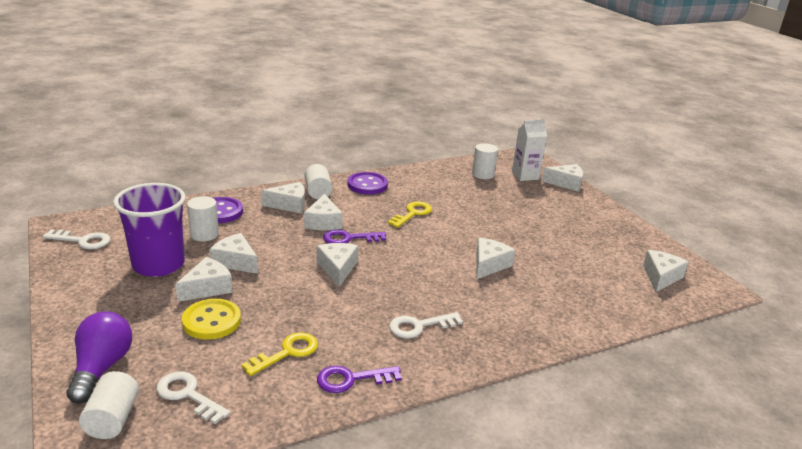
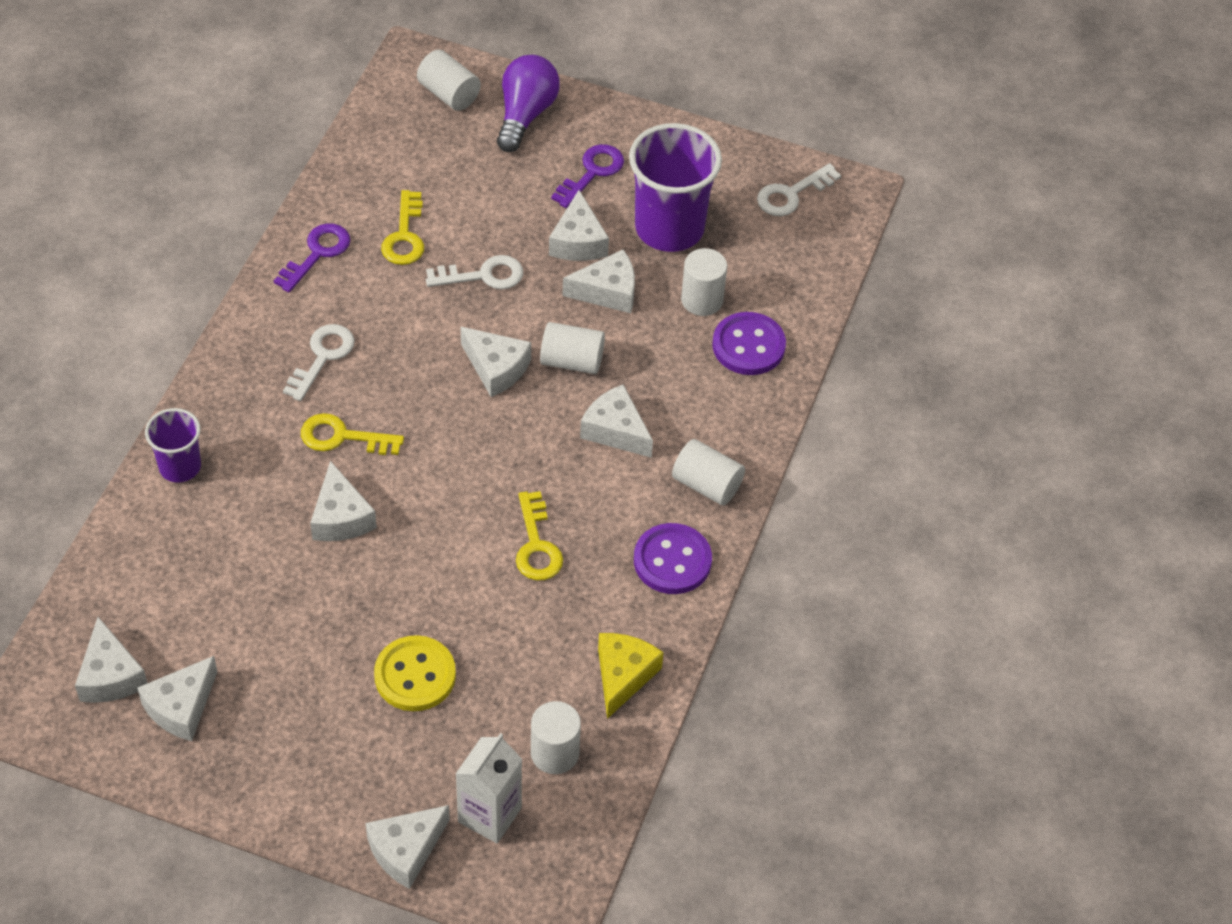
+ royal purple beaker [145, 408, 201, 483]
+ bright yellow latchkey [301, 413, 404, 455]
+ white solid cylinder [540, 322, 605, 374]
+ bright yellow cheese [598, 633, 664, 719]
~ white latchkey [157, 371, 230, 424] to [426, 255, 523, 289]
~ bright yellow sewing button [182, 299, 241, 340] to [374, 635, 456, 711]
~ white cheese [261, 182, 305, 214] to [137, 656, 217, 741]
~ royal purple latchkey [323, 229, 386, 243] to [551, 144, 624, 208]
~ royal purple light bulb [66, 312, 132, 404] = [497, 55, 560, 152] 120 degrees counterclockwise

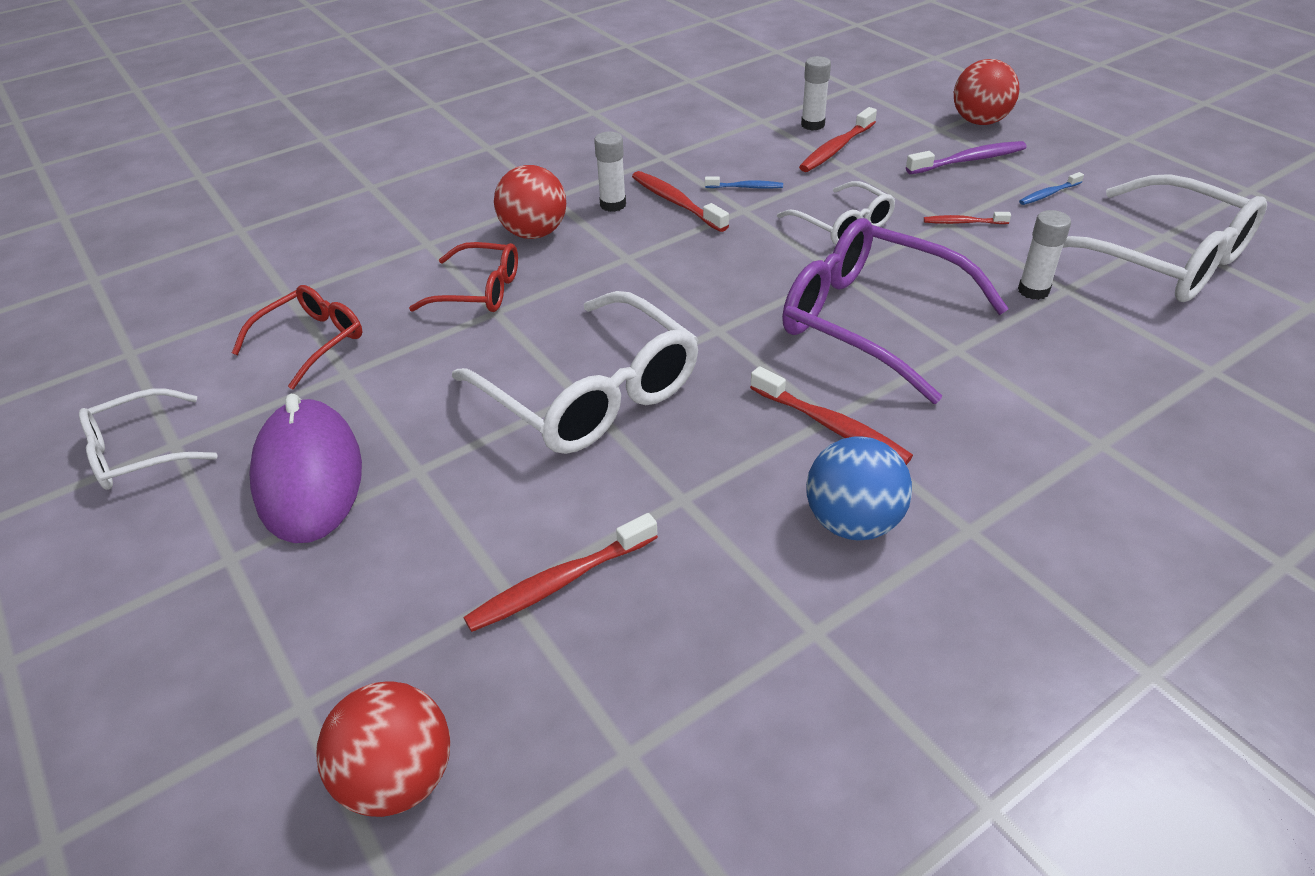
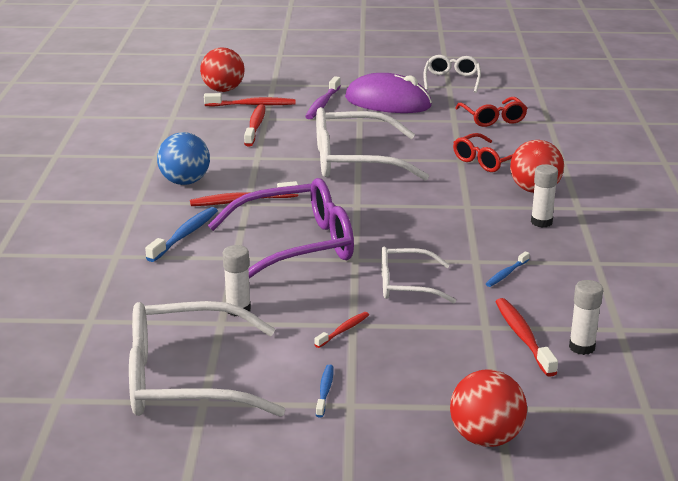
+ blue dental brush [145, 207, 218, 262]
~ scarlet dental brush [632, 171, 729, 232] to [204, 93, 296, 107]
~ royal purple dental brush [906, 141, 1027, 174] to [305, 76, 341, 119]

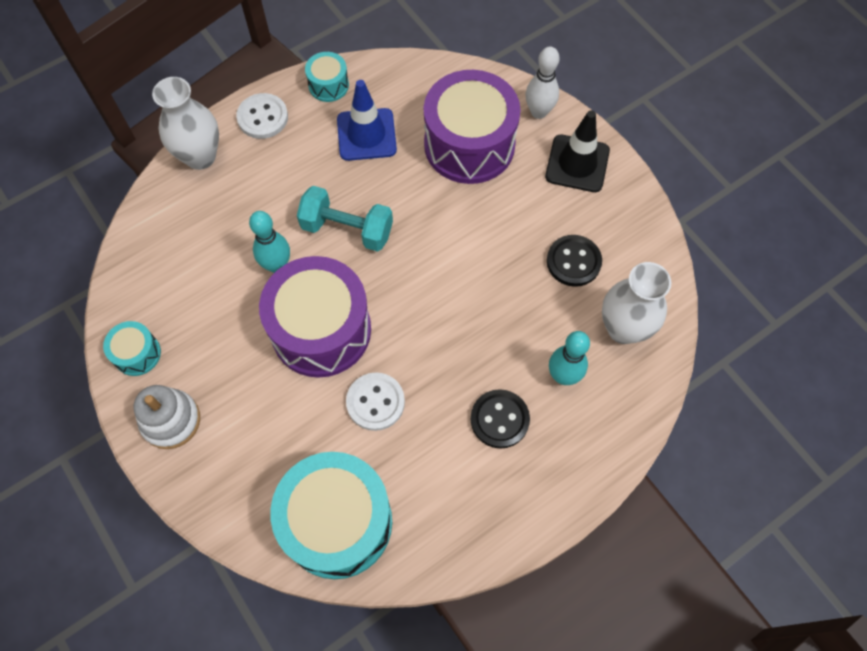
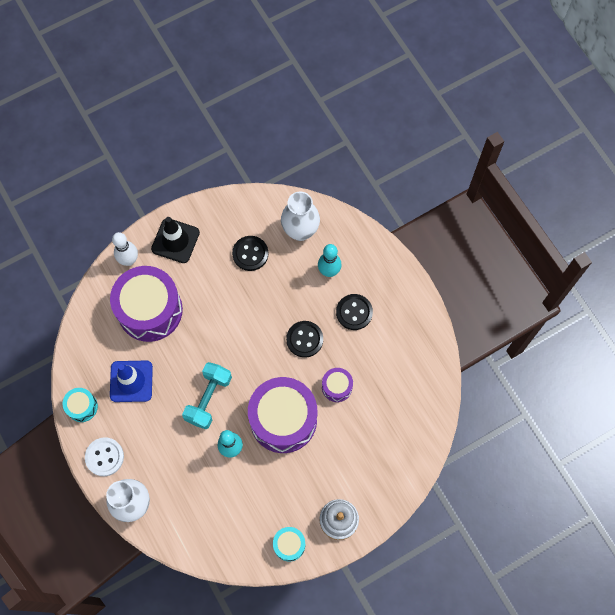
- aqua snare drum [270, 452, 392, 579]
+ jet-black sewing button [286, 321, 323, 358]
~ white sewing button [346, 372, 405, 431] to royal purple snare drum [322, 368, 353, 402]

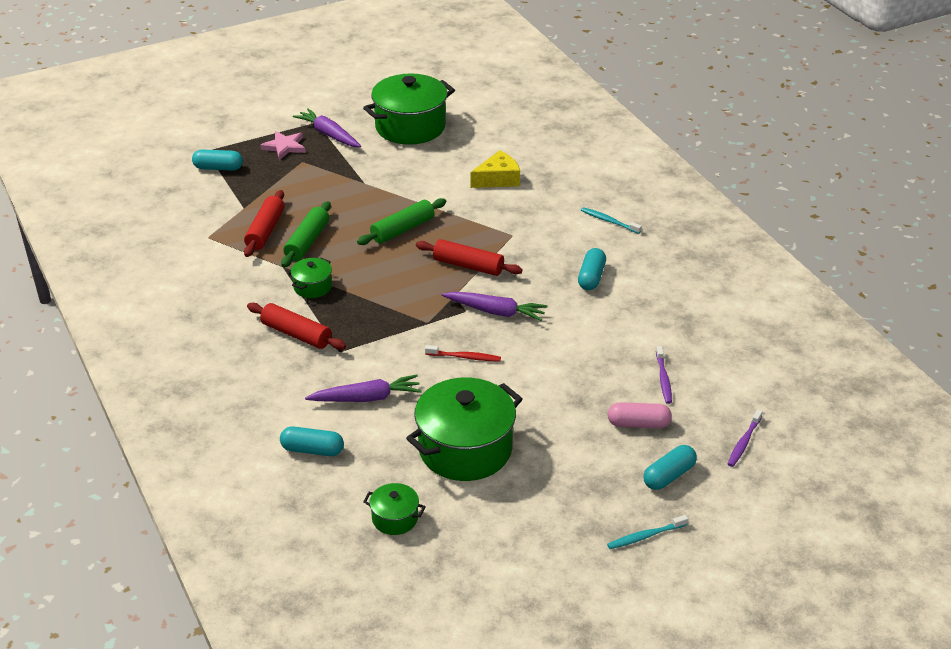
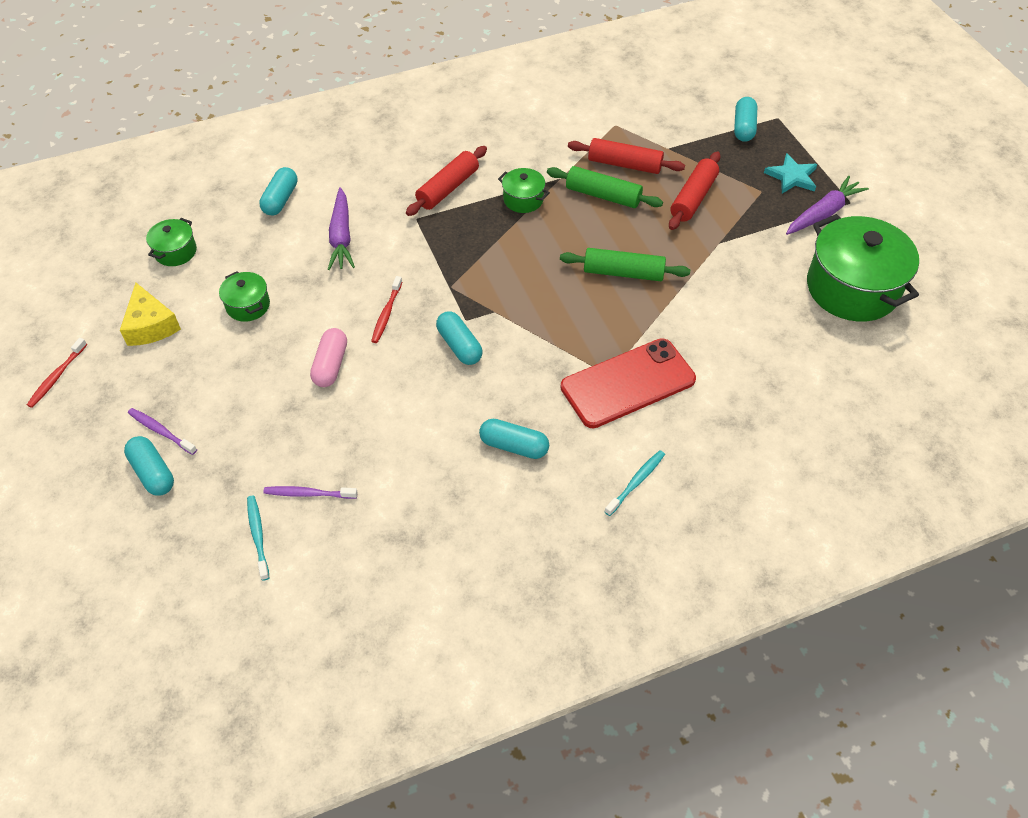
+ scarlet dental brush [27, 338, 87, 408]
+ scarlet phone [561, 338, 696, 428]
~ scarlet rolling pin [416, 239, 523, 276] to [669, 152, 720, 230]
~ bright yellow cheese [471, 150, 520, 188] to [120, 283, 181, 346]
~ aqua dental brush [607, 515, 688, 549] to [247, 496, 269, 581]
~ rosy pill [608, 402, 672, 428] to [310, 328, 347, 387]
~ royal purple dental brush [728, 409, 763, 467] to [128, 408, 197, 455]
~ royal purple root vegetable [442, 292, 548, 321] to aqua pill [436, 311, 483, 365]
~ rosy star [260, 131, 306, 160] to aqua star [764, 153, 817, 194]
~ leaf-green rolling pin [357, 198, 446, 245] = [560, 248, 690, 281] 45 degrees counterclockwise
~ leaf-green stockpot [406, 378, 523, 481] = [219, 271, 270, 322] x0.47

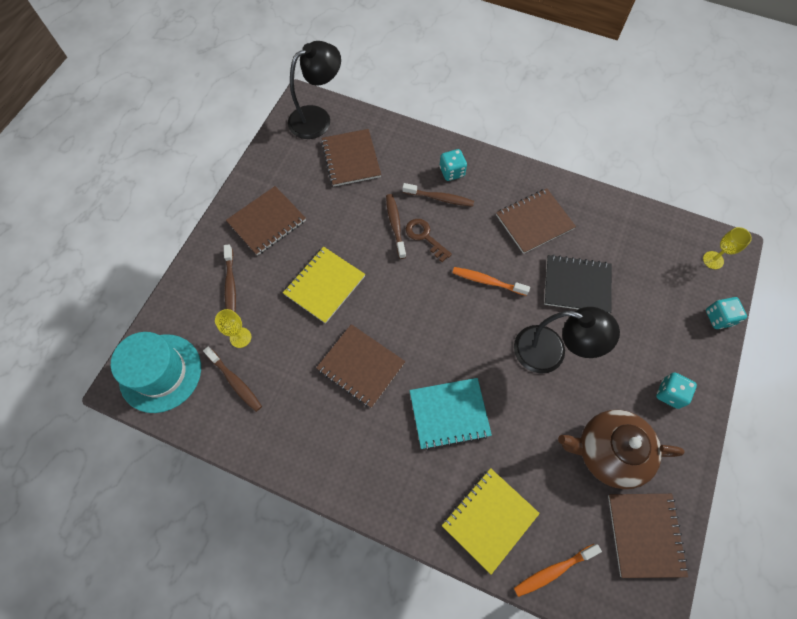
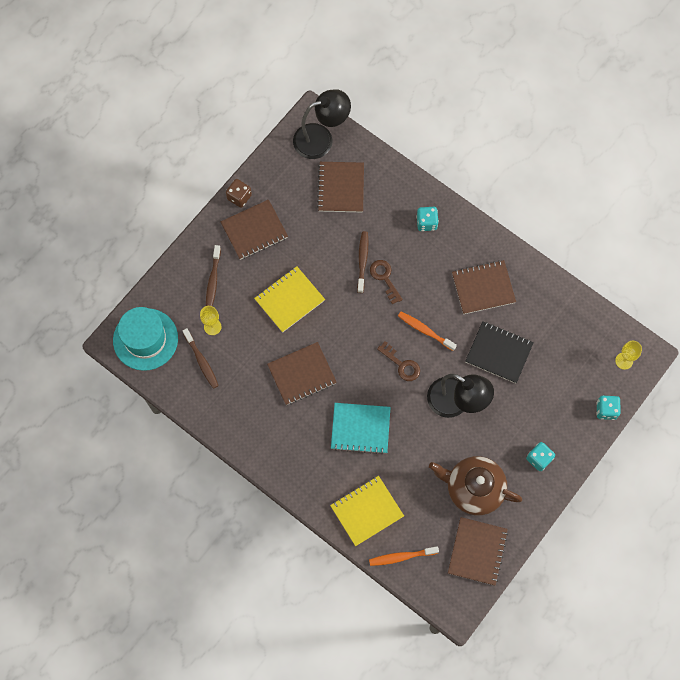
- brown dental brush [402, 183, 474, 207]
+ brown die [226, 179, 252, 208]
+ brown latchkey [377, 341, 420, 381]
~ brown exercise book [316, 324, 405, 408] = [267, 342, 337, 405] 75 degrees counterclockwise

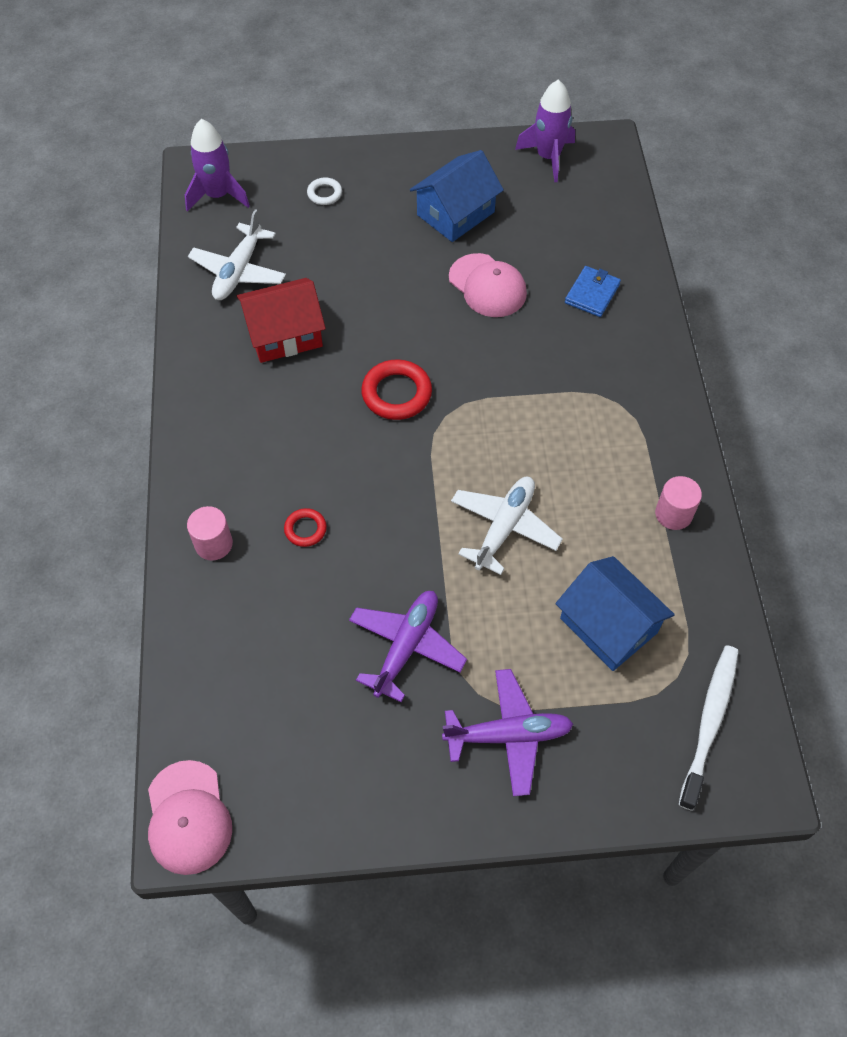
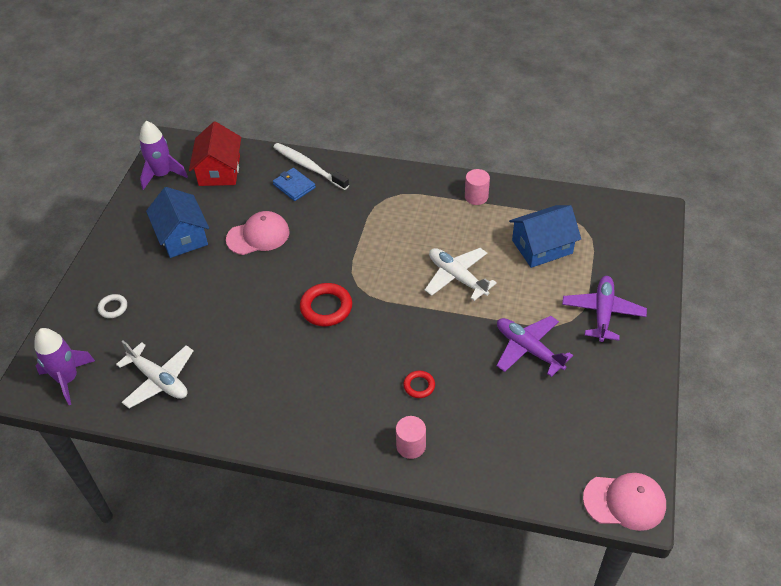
~ scarlet cottage [237, 278, 326, 363] to [189, 121, 241, 186]
~ white dental brush [679, 645, 738, 810] to [273, 143, 349, 190]

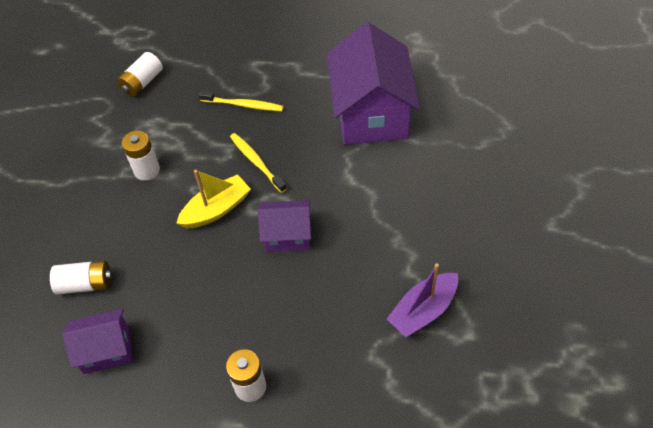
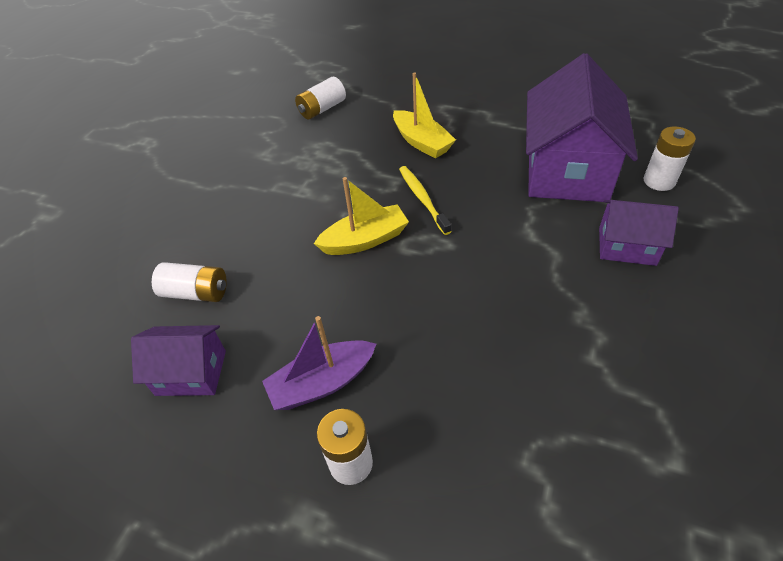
~ white power cell [122, 131, 160, 180] to [644, 126, 696, 191]
~ royal purple cottage [258, 200, 311, 252] to [599, 200, 679, 266]
~ royal purple toy boat [387, 263, 458, 337] to [262, 316, 376, 410]
~ bright yellow dental brush [199, 91, 284, 111] to bright yellow toy boat [393, 72, 456, 159]

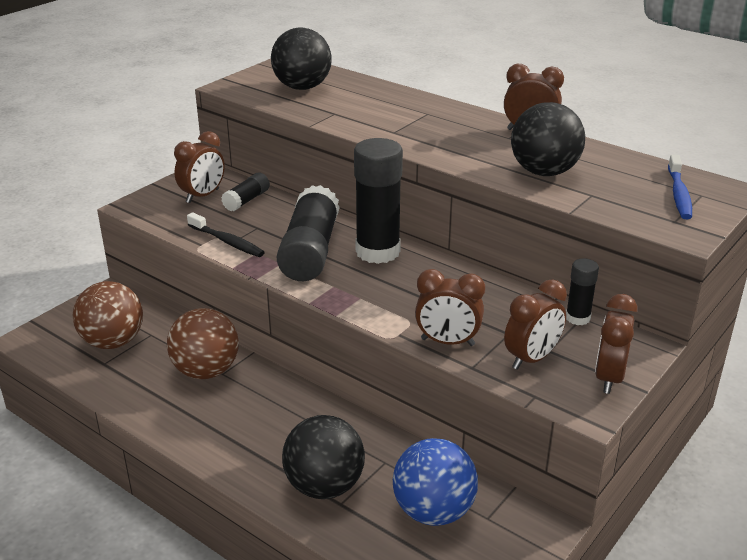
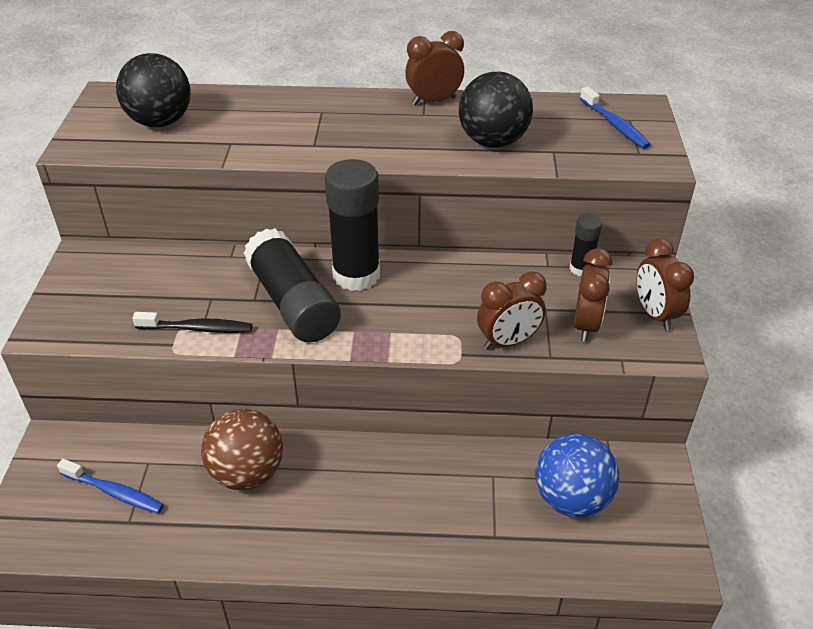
- brown alarm clock [174, 131, 225, 203]
- jet-black glue [221, 173, 270, 211]
- jet-black play ball [282, 415, 365, 499]
~ brown play ball [73, 281, 143, 349] to blue dental brush [57, 459, 164, 514]

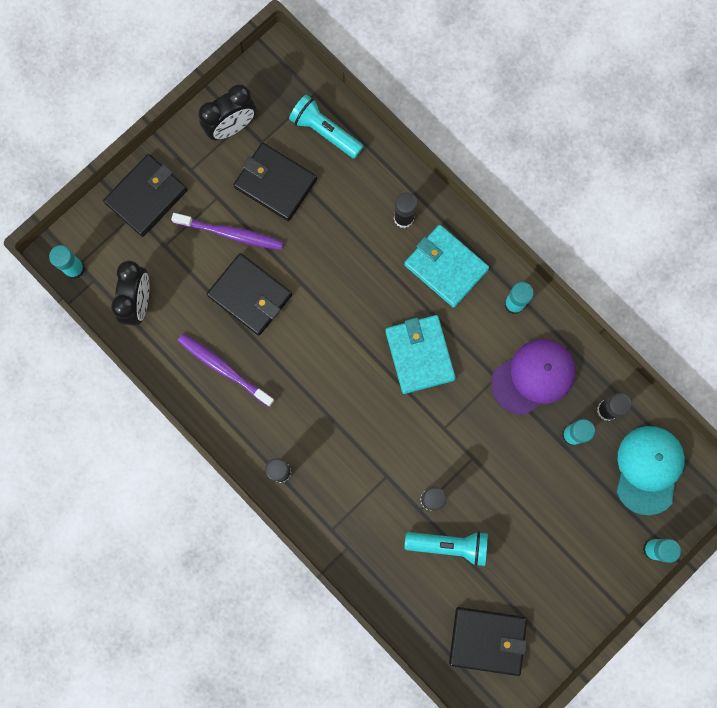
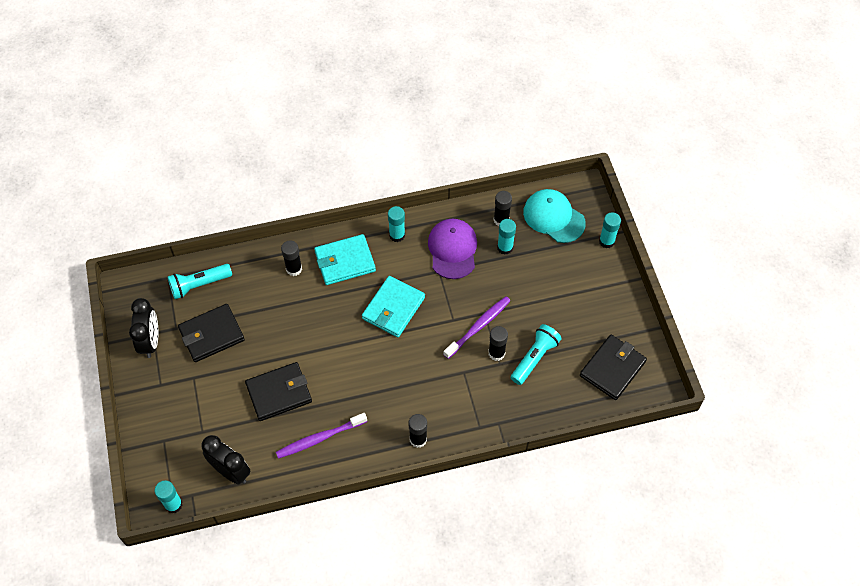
- jet-black billfold [103, 154, 188, 237]
~ royal purple dental brush [171, 213, 283, 250] to [443, 296, 511, 359]
~ aqua billfold [385, 315, 456, 394] = [362, 276, 425, 337] 75 degrees counterclockwise

